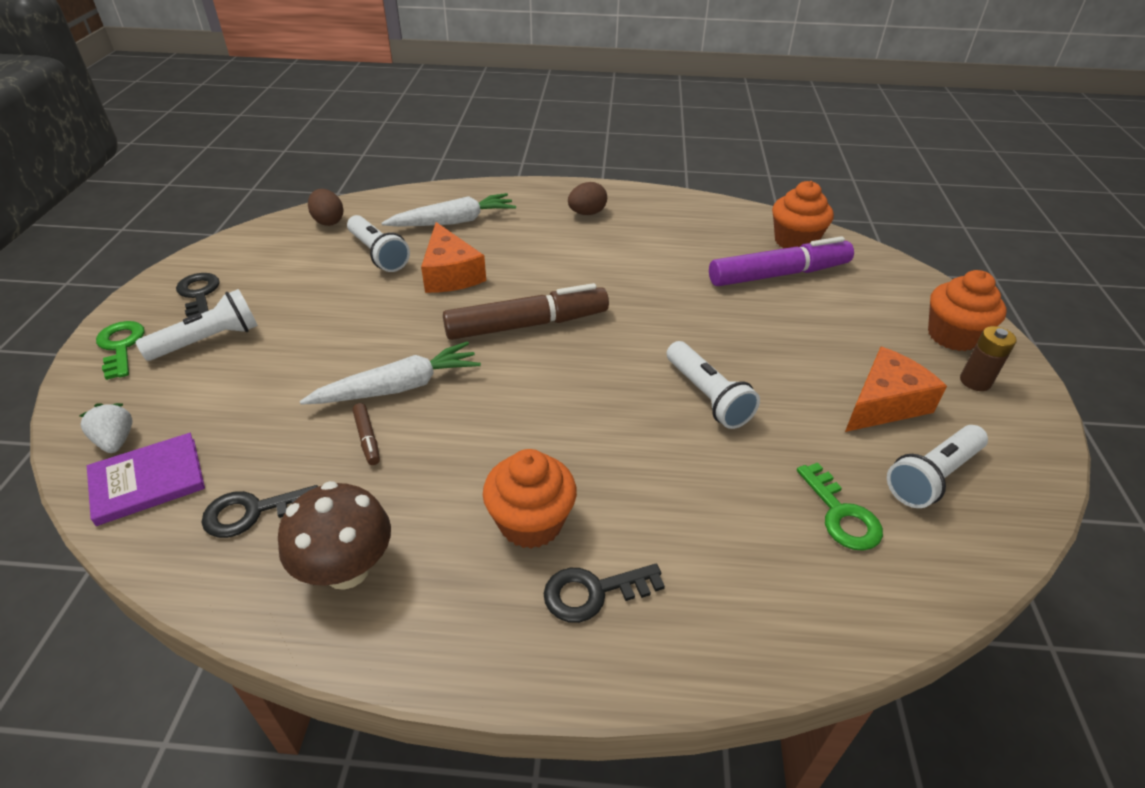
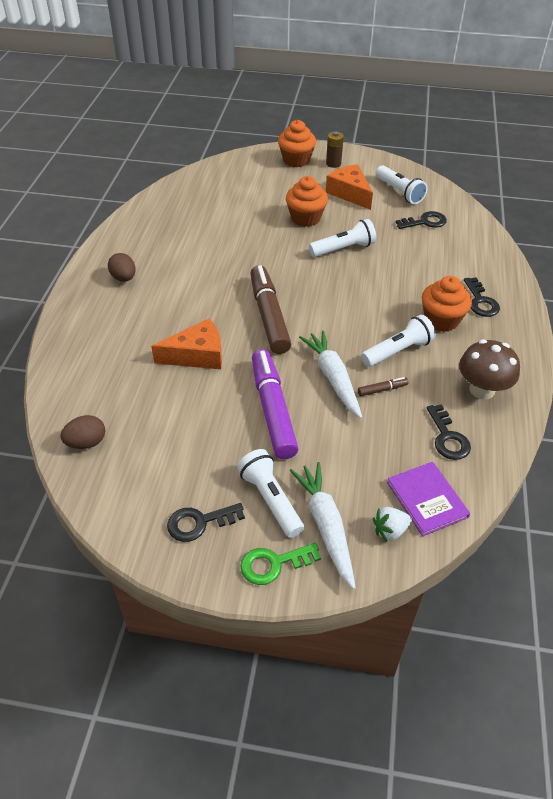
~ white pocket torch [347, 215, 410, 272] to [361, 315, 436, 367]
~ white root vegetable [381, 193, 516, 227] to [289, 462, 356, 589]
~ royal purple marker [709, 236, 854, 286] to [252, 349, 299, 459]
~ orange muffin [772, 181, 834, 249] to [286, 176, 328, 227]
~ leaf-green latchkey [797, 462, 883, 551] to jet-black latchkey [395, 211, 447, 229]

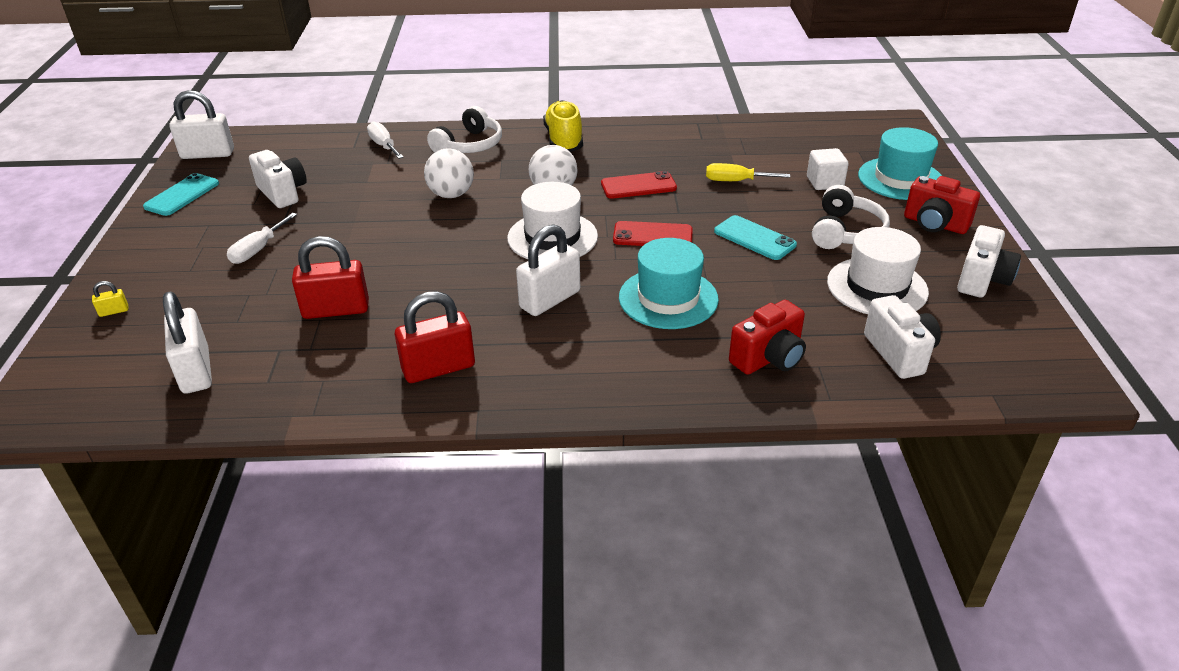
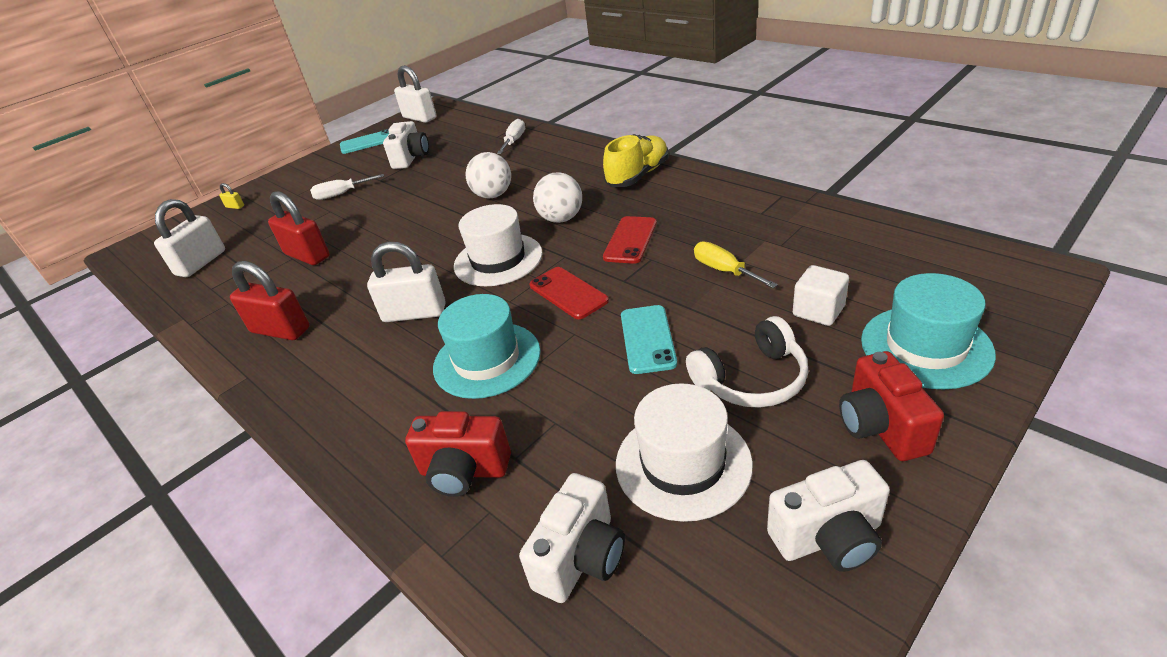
- white headphones [427, 106, 502, 153]
~ scarlet phone [601, 171, 677, 199] = [603, 216, 657, 264] 75 degrees clockwise

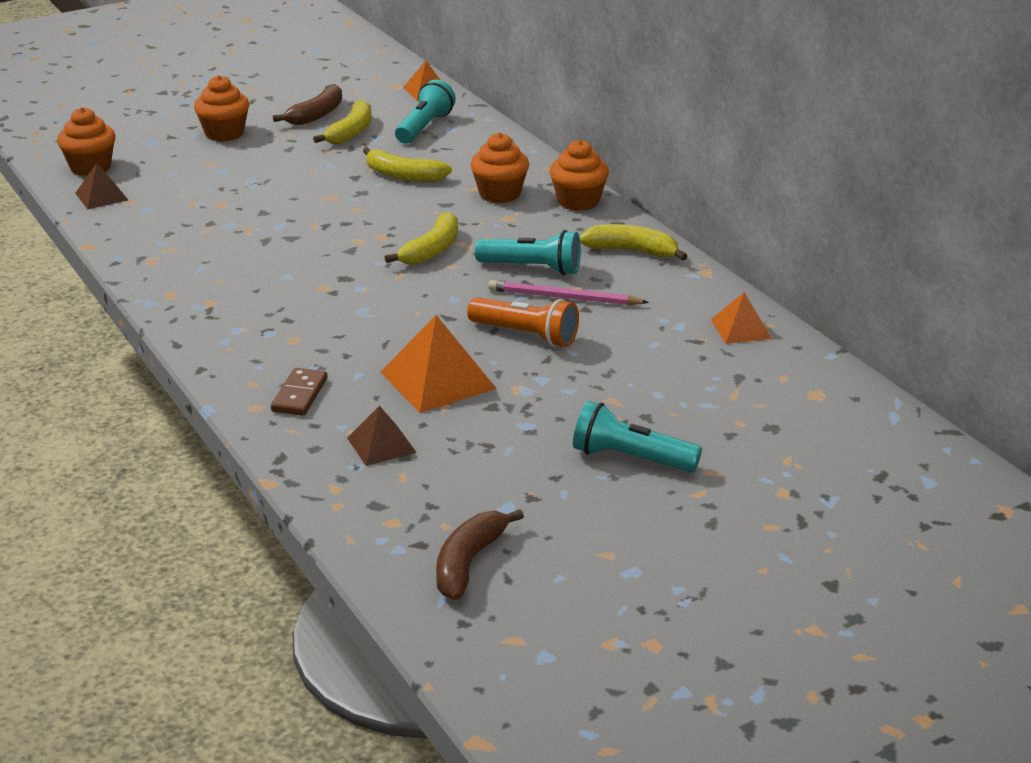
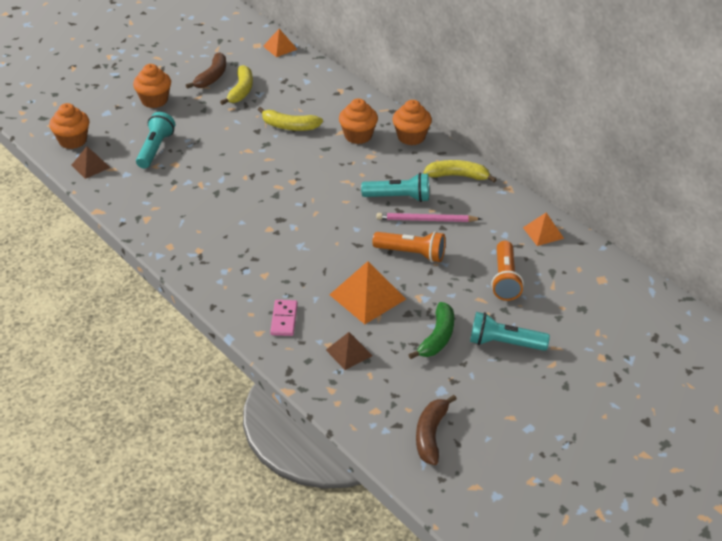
- bright yellow banana [384, 212, 458, 265]
+ leaf-green banana [409, 302, 454, 359]
+ orange pocket torch [491, 241, 524, 301]
~ aqua pocket torch [395, 80, 456, 144] to [136, 112, 175, 168]
~ brown domino [271, 368, 327, 416] to rosy domino [270, 300, 298, 336]

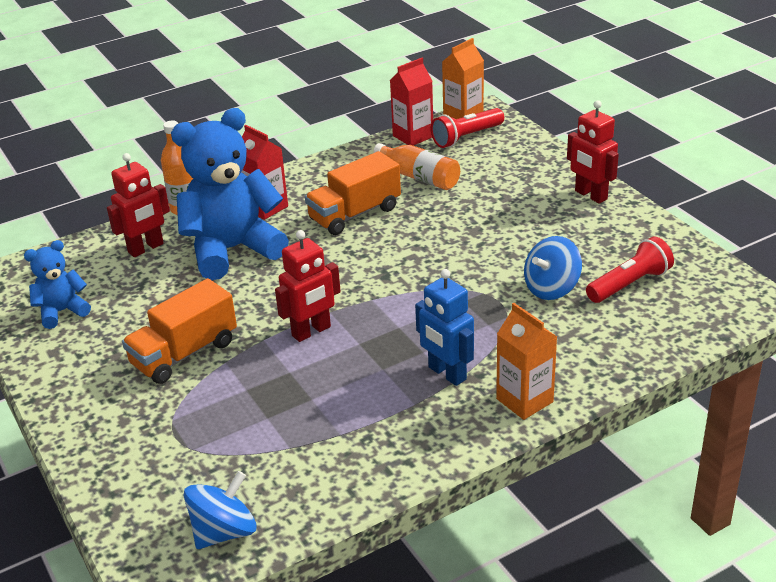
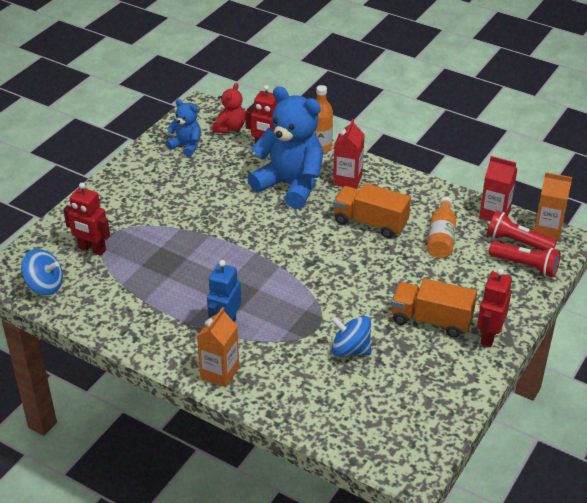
+ scarlet teddy [212, 83, 245, 133]
~ orange toy truck [122, 278, 237, 384] to [391, 278, 477, 338]
~ scarlet robot figure [275, 230, 341, 342] to [63, 182, 110, 256]
~ scarlet pocket torch [586, 236, 674, 303] to [489, 241, 561, 277]

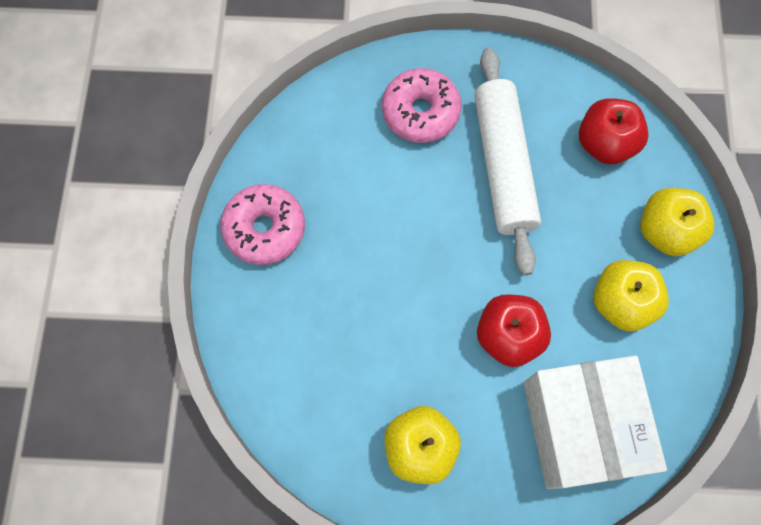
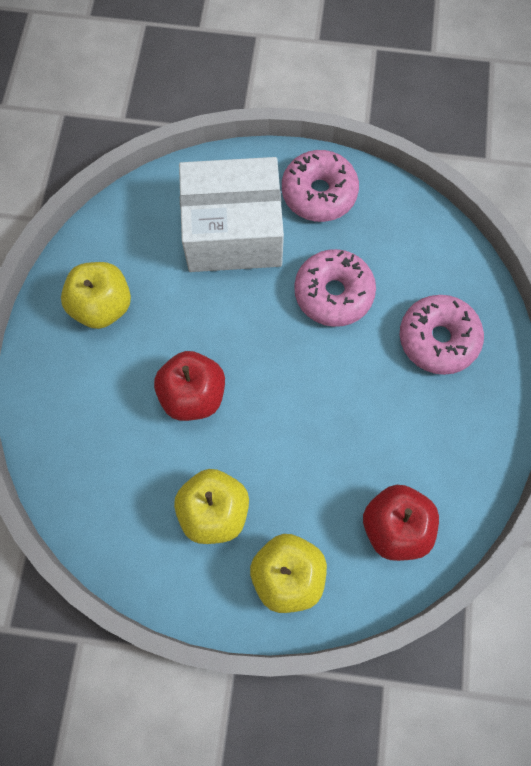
- white rolling pin [474, 48, 541, 275]
+ rosy doughnut [294, 249, 376, 327]
~ white package [524, 355, 667, 489] to [179, 157, 284, 272]

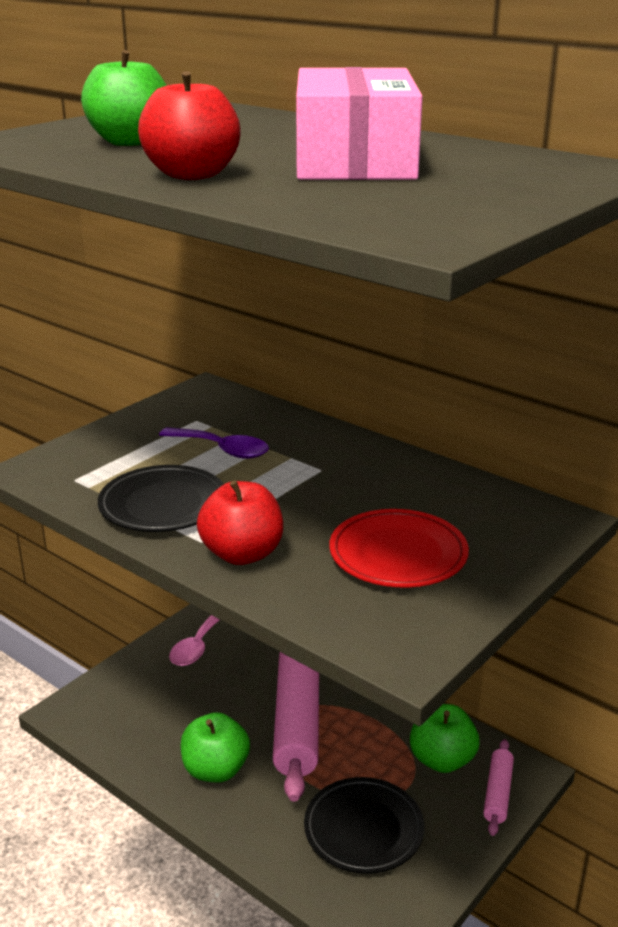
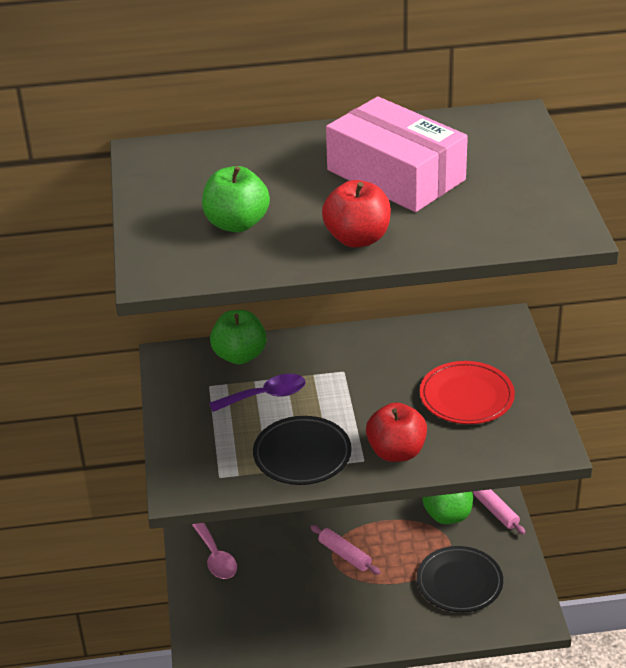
~ leaf-green apple [181, 712, 250, 783] to [210, 310, 267, 364]
~ rosy rolling pin [273, 652, 319, 802] = [311, 525, 380, 575] x0.49

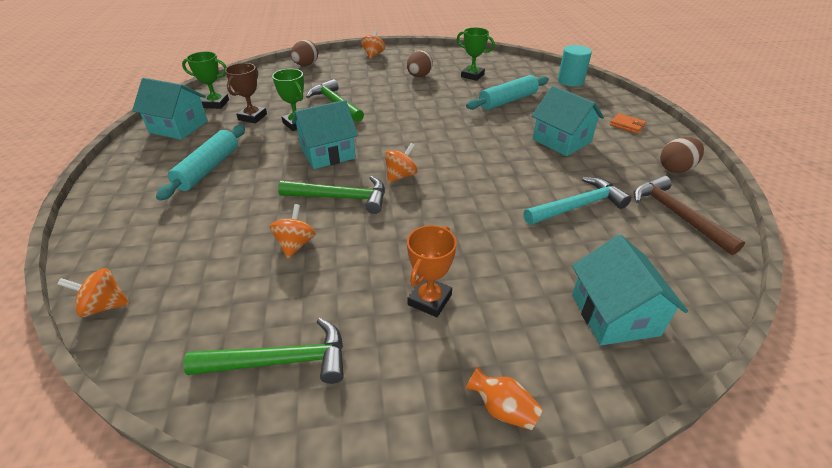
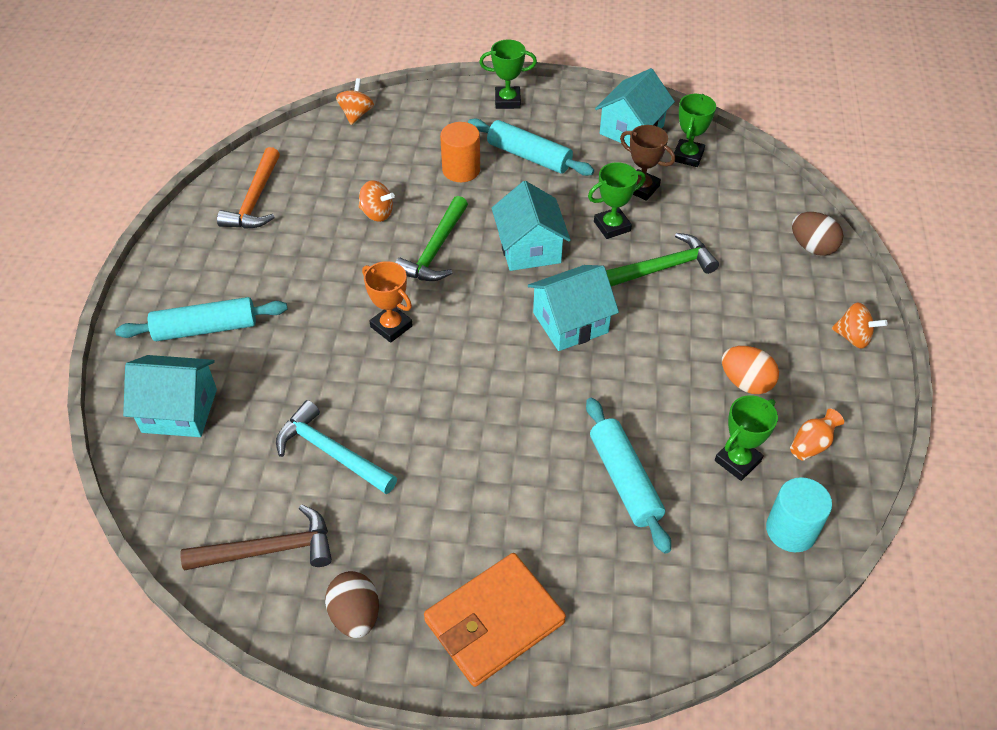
- orange toy top [385, 143, 417, 183]
+ aqua rolling pin [115, 297, 287, 341]
+ orange solid cylinder [440, 122, 480, 182]
+ leaf-green prize cup [479, 40, 537, 109]
~ orange prize cup [407, 225, 457, 317] to [362, 261, 413, 343]
~ orange tall vase [465, 366, 543, 430] to [790, 409, 844, 461]
~ aqua cottage [531, 86, 604, 156] to [528, 265, 619, 351]
~ aqua solid cylinder [558, 45, 592, 87] to [766, 477, 832, 552]
~ leaf-green hammer [183, 318, 344, 384] to orange hammer [217, 147, 280, 229]
~ brown egg shape [407, 50, 433, 77] to orange egg shape [722, 346, 779, 394]
~ aqua hammer [523, 177, 631, 225] = [276, 400, 397, 494] 135 degrees clockwise
~ orange billfold [610, 113, 646, 134] = [424, 553, 566, 687] x2.27

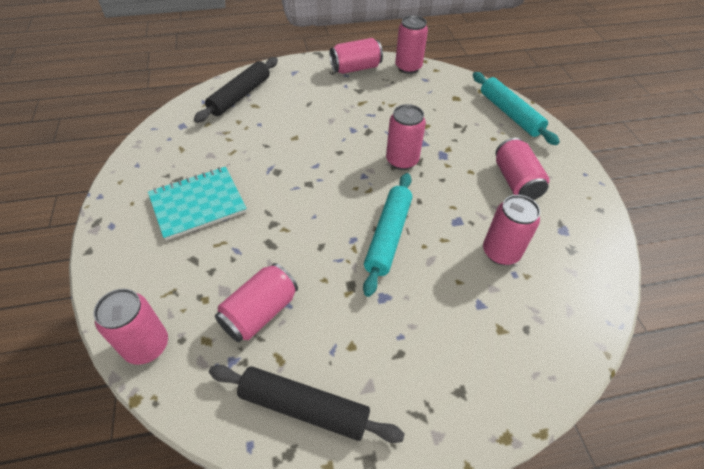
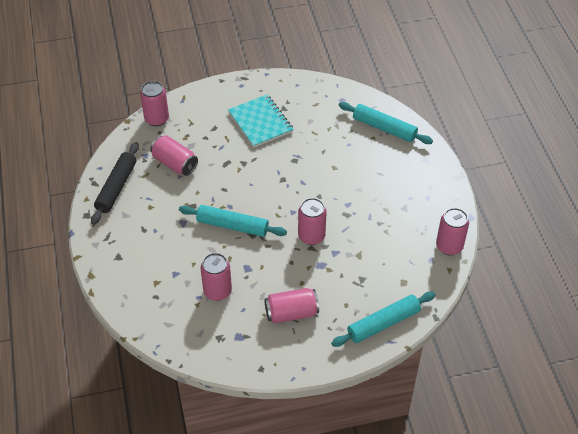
- rosy soda can [329, 38, 383, 74]
~ jet-black rolling pin [194, 57, 278, 123] to aqua rolling pin [339, 102, 433, 144]

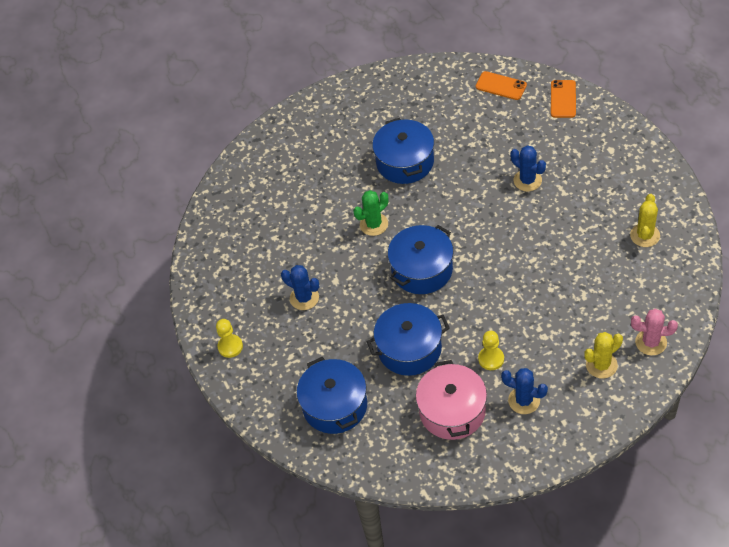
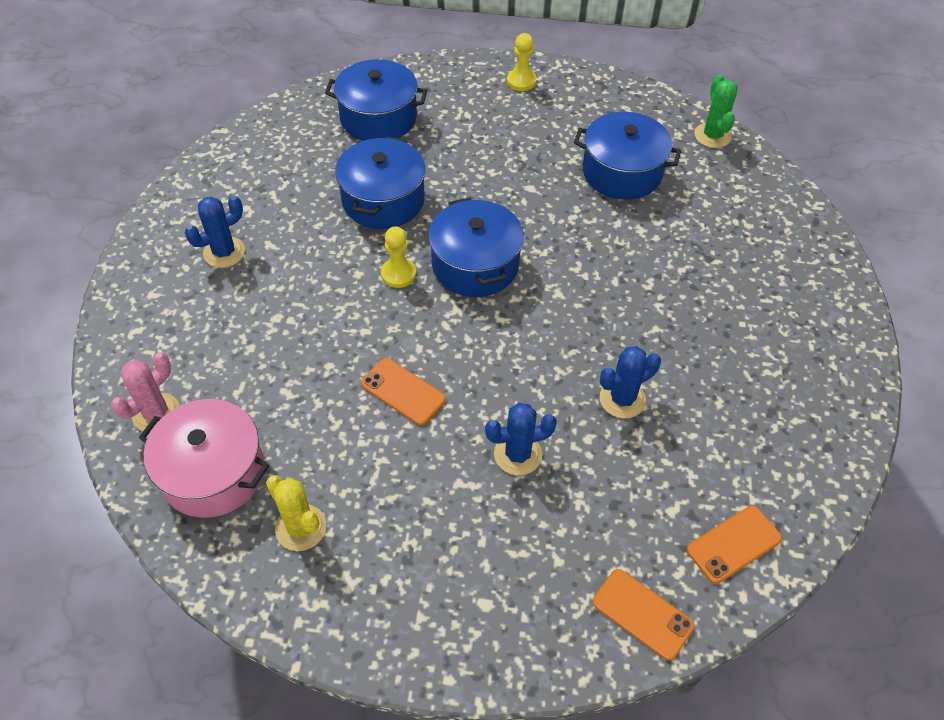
- bright yellow cactus [584, 332, 623, 379]
+ orange phone [361, 358, 446, 425]
~ blue cactus [281, 265, 319, 310] to [599, 346, 661, 418]
~ leaf-green cactus [353, 190, 389, 236] to [694, 75, 737, 148]
~ blue stockpot [372, 118, 434, 184] to [574, 112, 681, 200]
~ rosy stockpot [416, 360, 487, 440] to [139, 399, 269, 518]
~ bright yellow pawn [478, 331, 504, 370] to [381, 226, 416, 288]

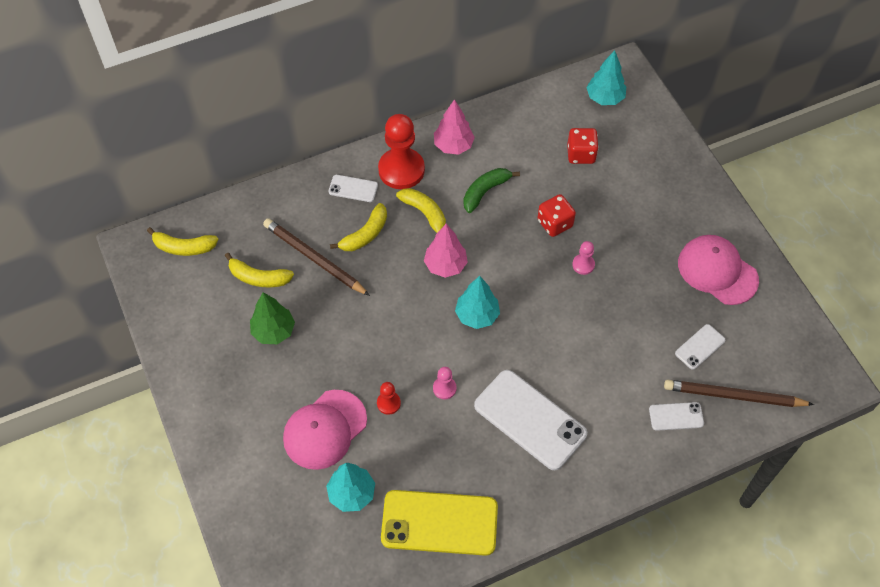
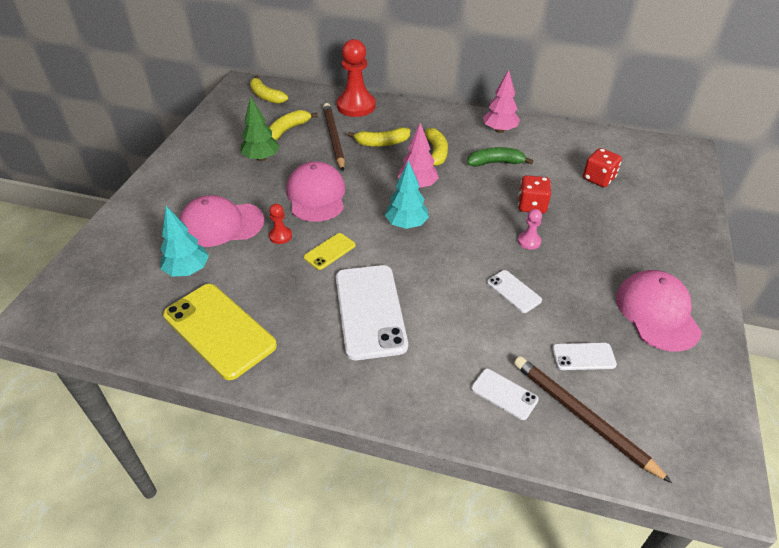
- aqua tree [586, 50, 626, 105]
+ rosy cap [286, 161, 345, 222]
~ white phone [328, 175, 378, 202] to [487, 270, 542, 313]
~ scarlet pawn [378, 114, 425, 189] to [337, 39, 376, 117]
~ rosy pawn [433, 367, 457, 400] to bright yellow phone [304, 233, 356, 270]
~ bright yellow banana [225, 253, 294, 287] = [269, 110, 318, 140] 75 degrees clockwise

